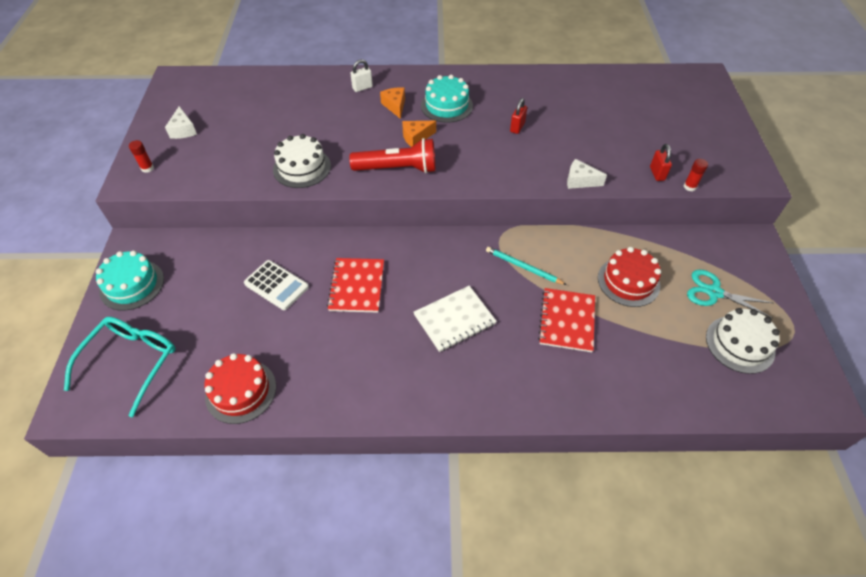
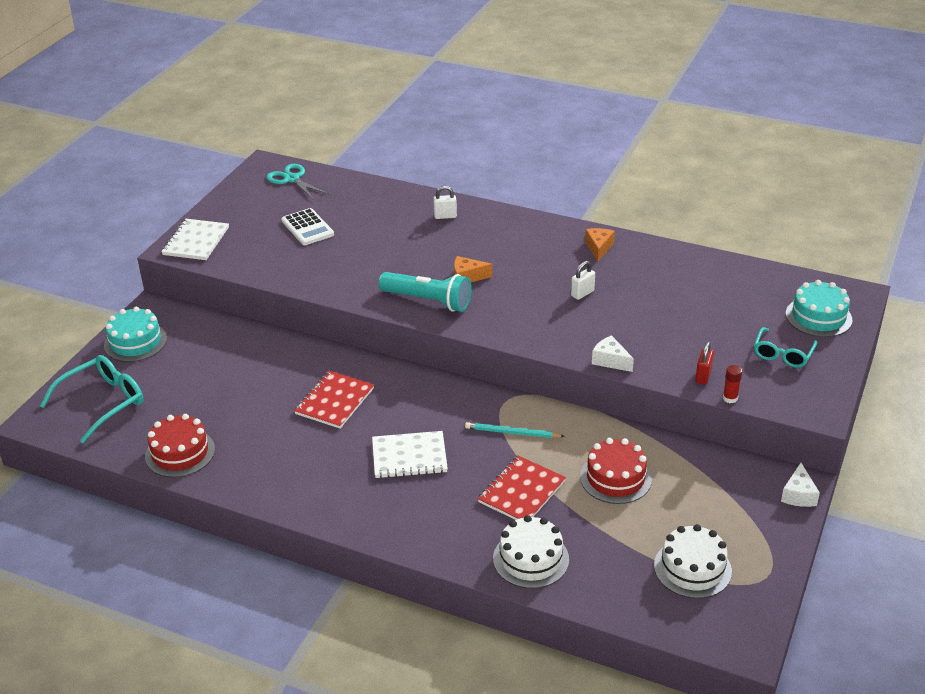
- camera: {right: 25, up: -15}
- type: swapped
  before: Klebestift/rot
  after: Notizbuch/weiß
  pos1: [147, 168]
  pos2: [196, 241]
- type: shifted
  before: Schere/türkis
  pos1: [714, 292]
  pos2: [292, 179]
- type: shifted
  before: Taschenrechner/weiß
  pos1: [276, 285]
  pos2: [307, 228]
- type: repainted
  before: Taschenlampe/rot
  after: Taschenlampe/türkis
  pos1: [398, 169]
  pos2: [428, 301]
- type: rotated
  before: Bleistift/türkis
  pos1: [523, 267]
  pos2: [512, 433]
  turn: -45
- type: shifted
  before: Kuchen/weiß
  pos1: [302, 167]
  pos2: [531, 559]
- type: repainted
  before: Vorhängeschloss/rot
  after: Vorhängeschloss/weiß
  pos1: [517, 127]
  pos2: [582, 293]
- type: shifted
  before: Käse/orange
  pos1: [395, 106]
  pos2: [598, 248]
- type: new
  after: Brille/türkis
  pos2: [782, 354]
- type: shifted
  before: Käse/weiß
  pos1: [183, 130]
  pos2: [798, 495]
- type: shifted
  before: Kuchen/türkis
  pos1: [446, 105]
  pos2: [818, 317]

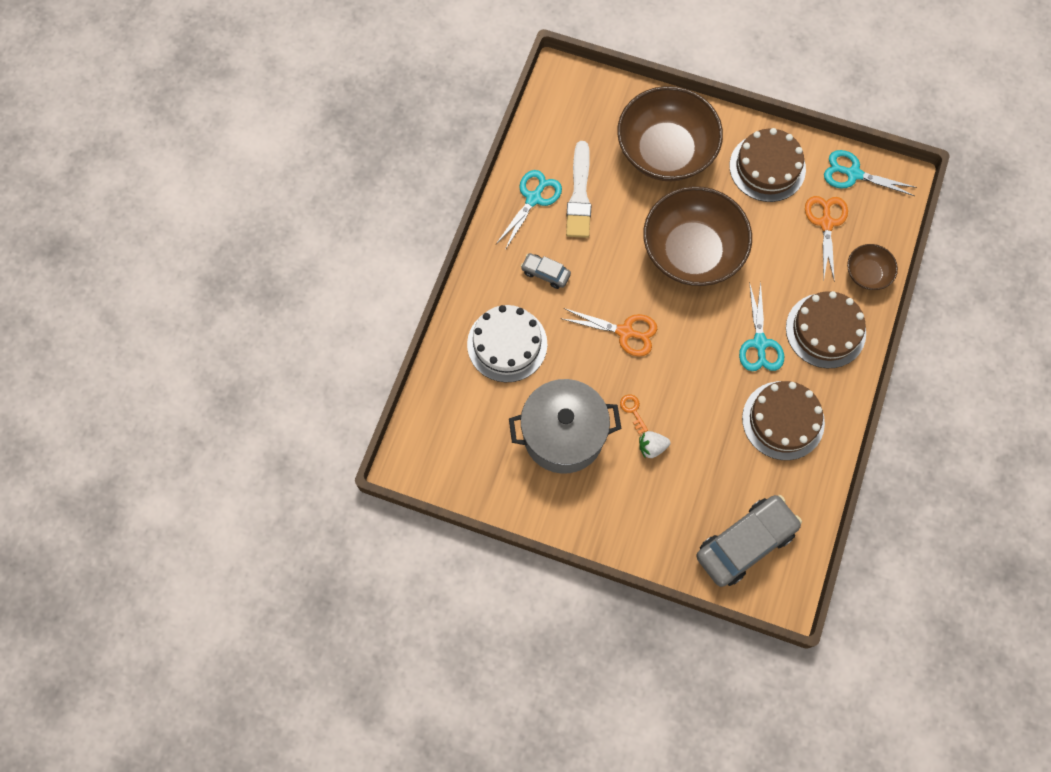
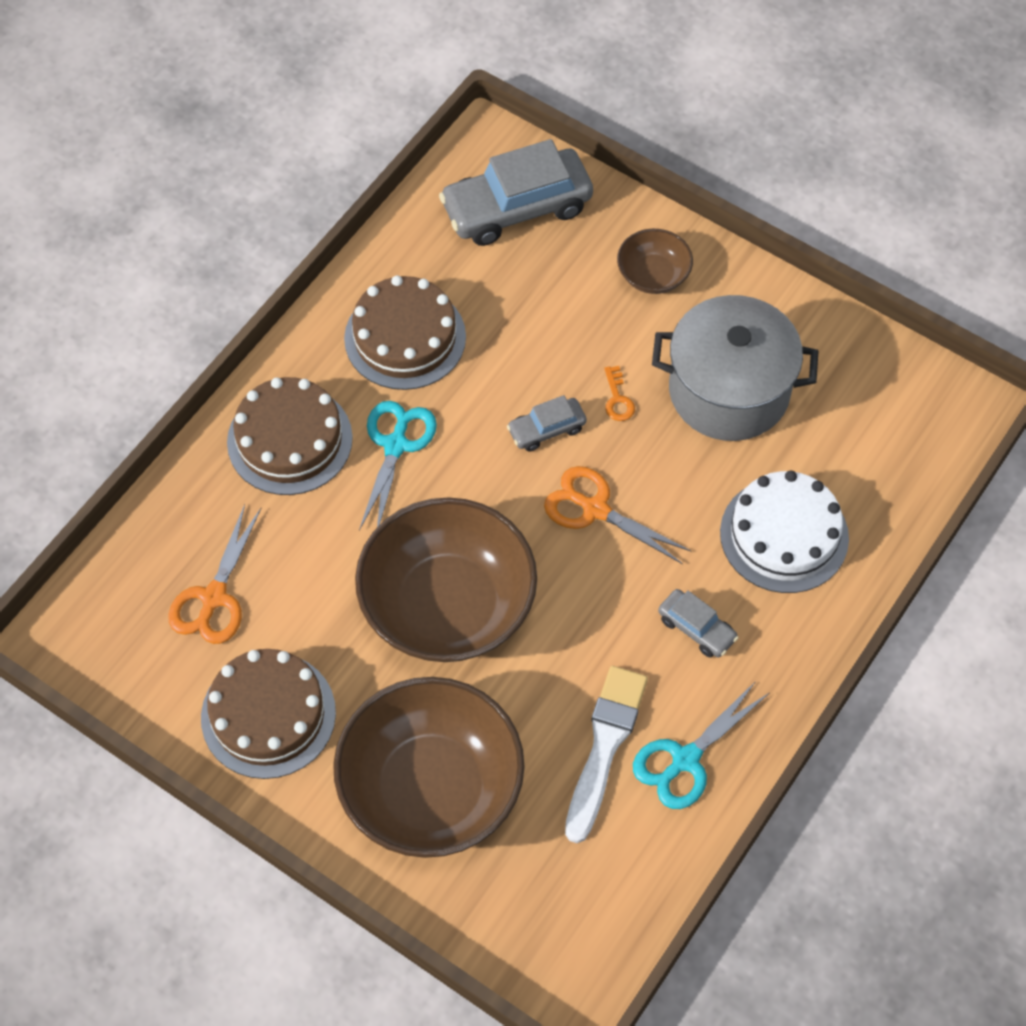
- camera: {right: -165, up: -10}
- type: new
  after: Auto/grau
  pos2: [546, 429]
- type: shifted
  before: Schüssel/braun
  pos1: [867, 274]
  pos2: [653, 275]
- type: gone
  before: Erdbeere/weiß
  pos1: [652, 447]
- type: gone
  before: Schere/türkis
  pos1: [853, 174]

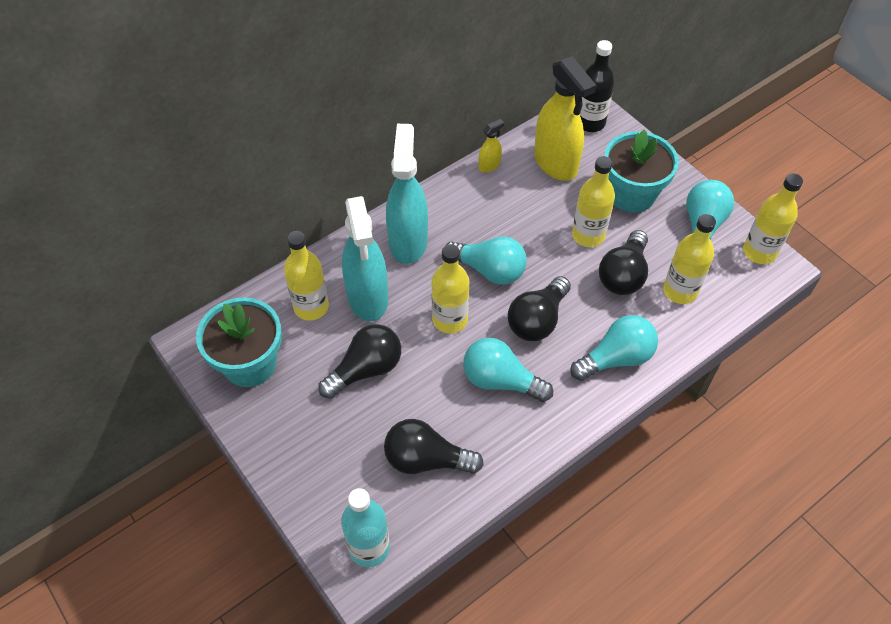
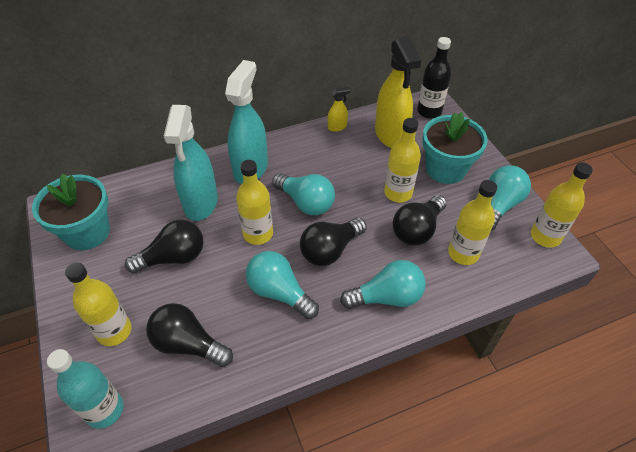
- camera: {right: 15, up: -5}
- type: shifted
  before: Flasche/gelb
  pos1: [311, 307]
  pos2: [114, 331]

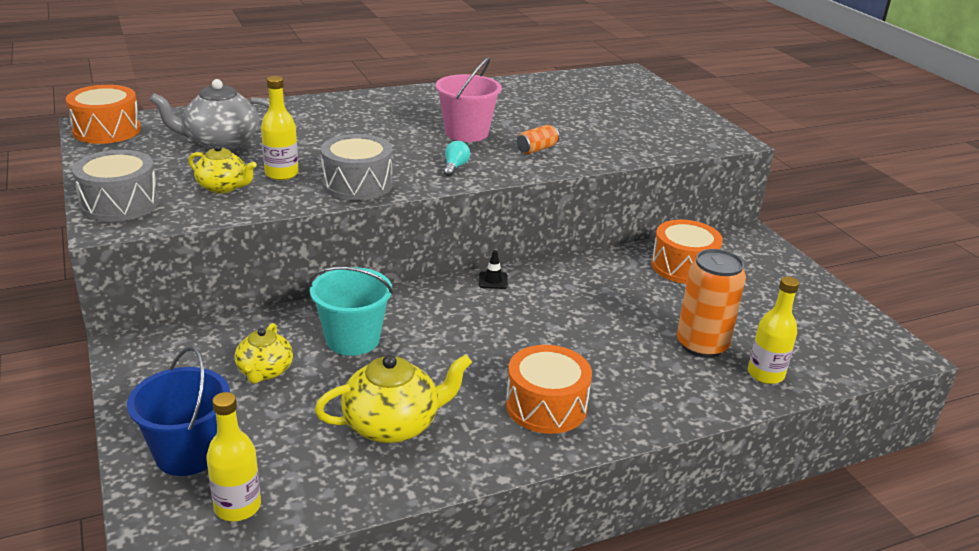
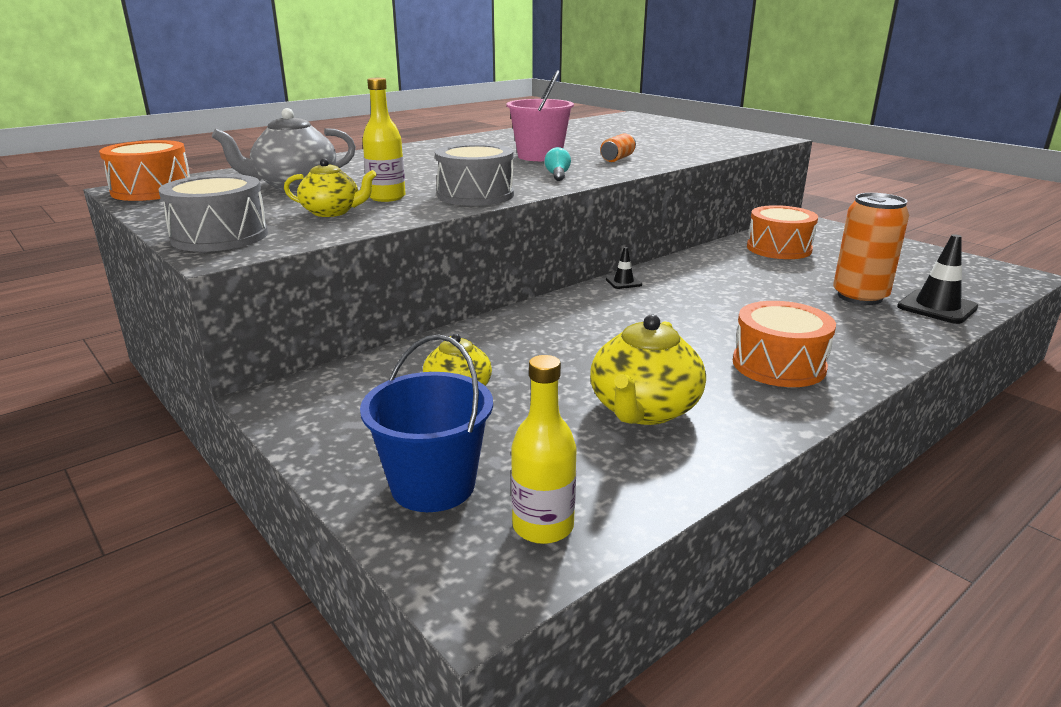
- camera: {right: -15, up: -5}
- type: rotated
  before: Teekanne/gelb
  pos1: [392, 424]
  pos2: [644, 410]
  turn: 150
- type: swapped
  before: Flasche/gelb
  after: Leitkegel/schwarz
  pos1: [765, 374]
  pos2: [937, 307]
- type: gone
  before: Eimer/türkis
  pos1: [353, 339]

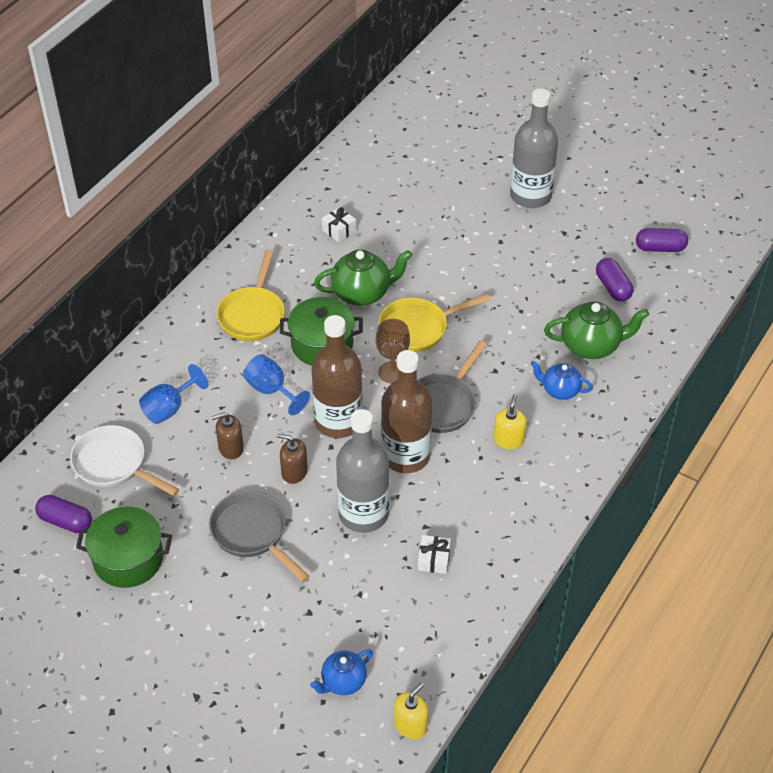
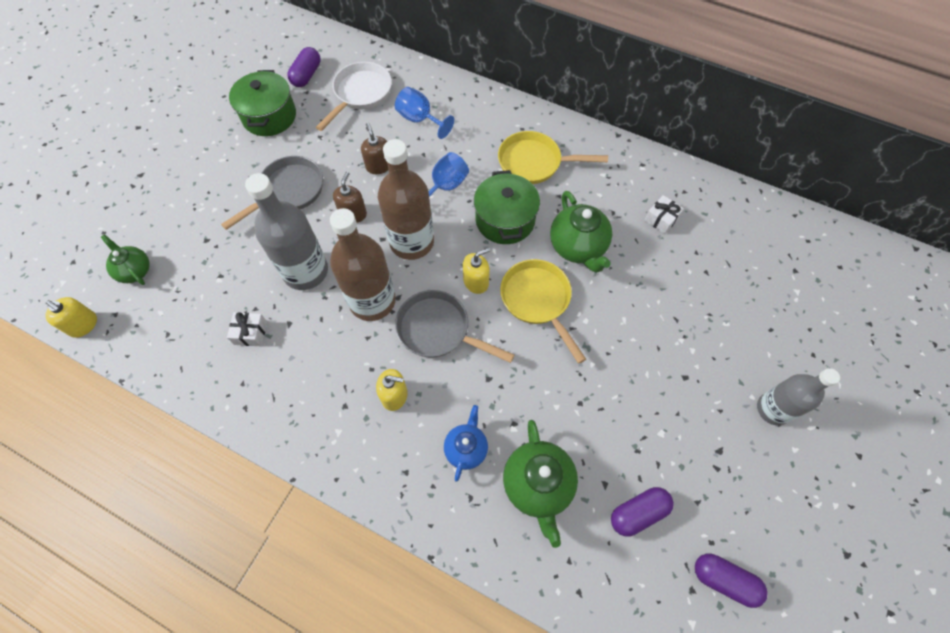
- camera: {right: 85, up: 15}
- type: repainted
  before: Teekanne/blau
  after: Teekanne/grün
  pos1: [343, 682]
  pos2: [135, 271]
- type: swapped
  before: Kelch/braun
  after: Seifenspender/gelb
  pos1: [392, 372]
  pos2: [476, 282]
- type: rotated
  before: Kapsel/lila
  pos1: [660, 248]
  pos2: [724, 580]
  turn: -60
- type: scaled
  before: Flasche/grau
  pos1: [530, 196]
  pos2: [772, 409]
  scale: 0.66

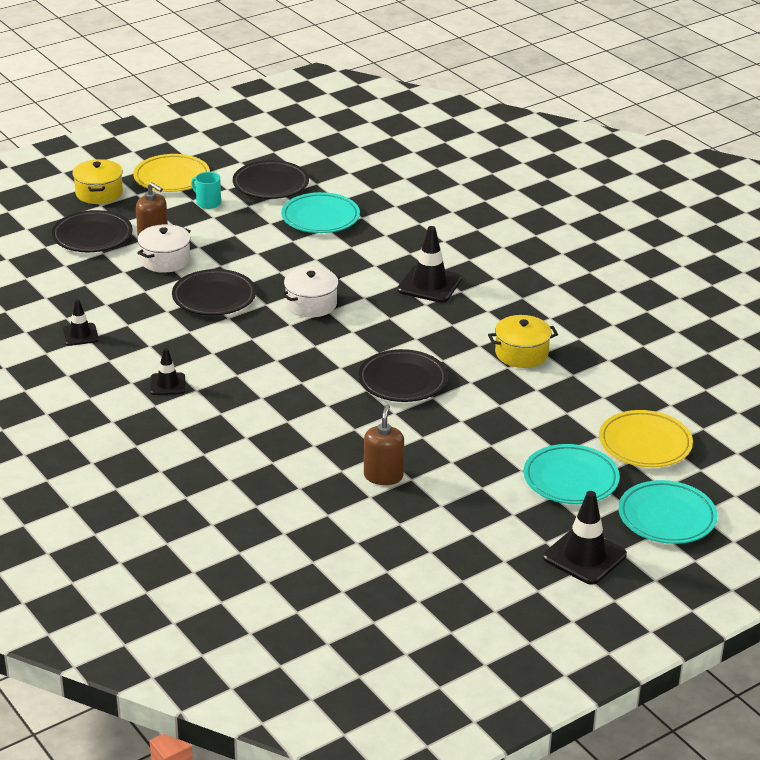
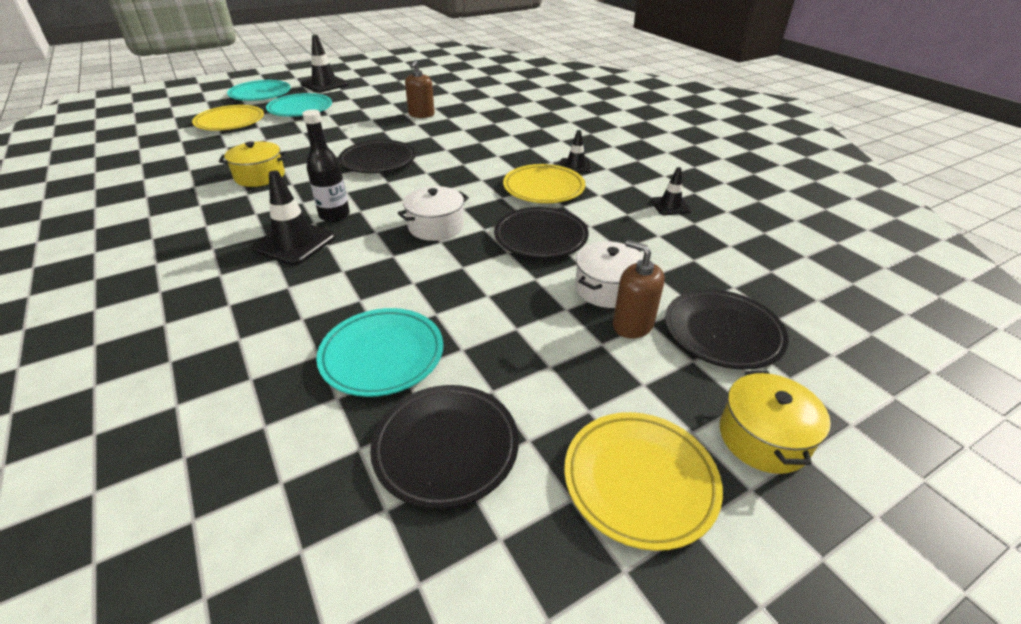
- camera: {right: -175, up: 5}
- type: new
  after: Flasche/schwarz
  pos2: [334, 215]
- type: new
  after: Teller/gelb
  pos2: [543, 188]
- type: gone
  before: Tasse/türkis
  pos1: [208, 203]

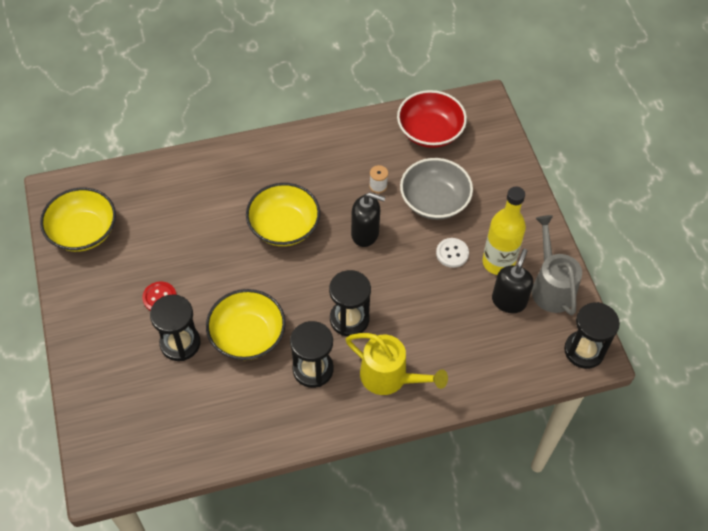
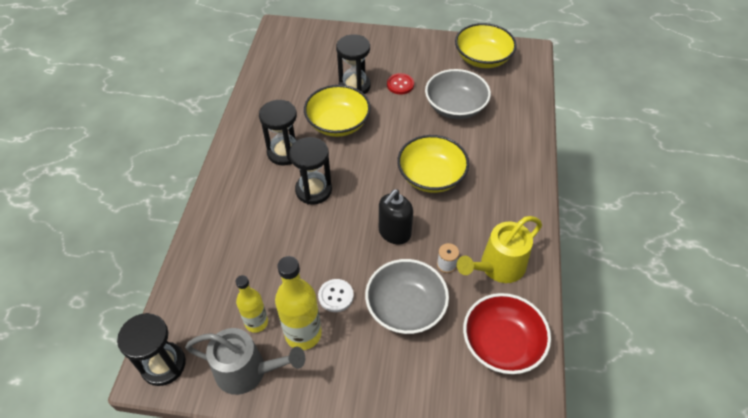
- camera: {right: 115, up: -5}
- type: swapped
  before: Seifenspender/schwarz
  after: Flasche/gelb
  pos1: [509, 301]
  pos2: [256, 322]
- type: new
  after: Schüssel/grau
  pos2: [455, 107]
- type: shifted
  before: Gießkanne/gelb
  pos1: [390, 377]
  pos2: [497, 267]

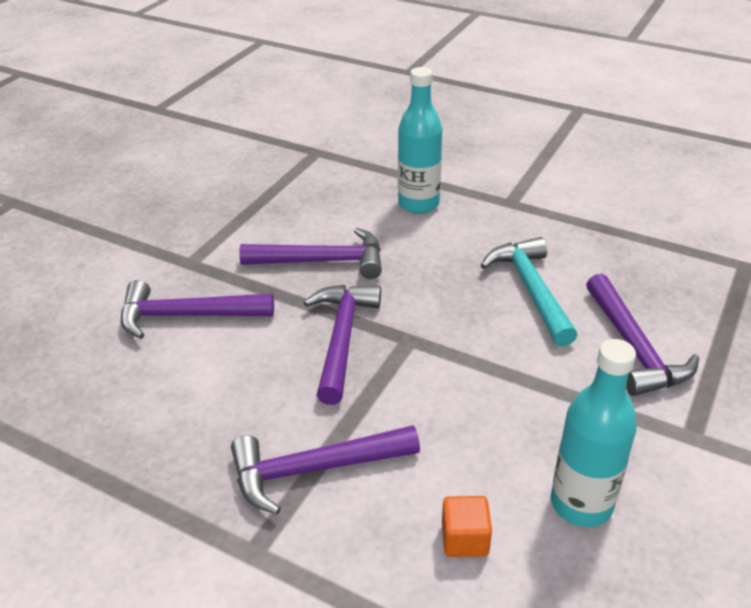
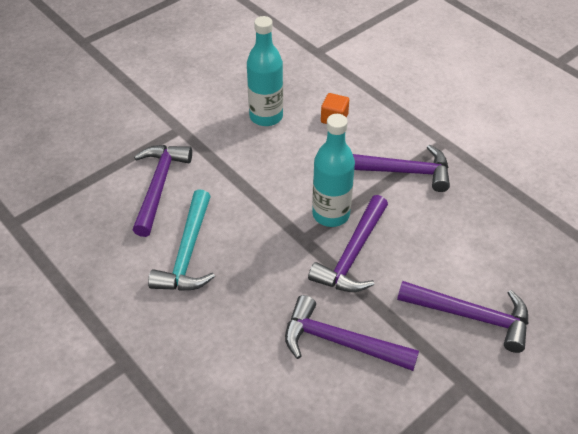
- camera: {right: -160, up: 10}
- type: shifted
  before: Flasche/türkis
  pos1: [418, 204]
  pos2: [331, 214]

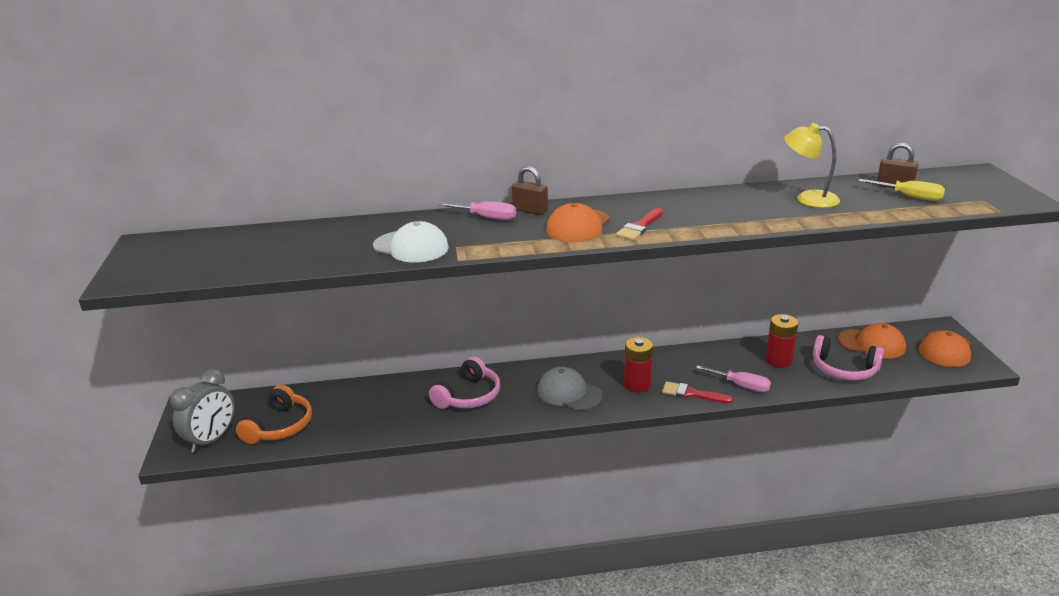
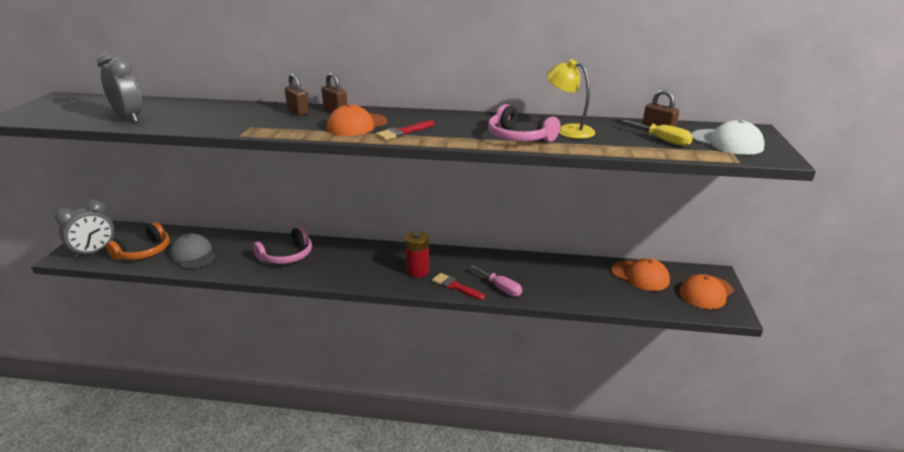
- camera: {right: 15, up: 0}
- type: new
  after: Wecker/grau
  pos2: [129, 118]
- type: shifted
  before: Kappe/grau
  pos1: [569, 393]
  pos2: [193, 255]
- type: swapped
  before: Schraubenzieher/rosa
  after: Vorhängeschloss/braun
  pos1: [487, 218]
  pos2: [298, 111]
- type: shifted
  before: Kopfhörer/rosa
  pos1: [844, 369]
  pos2: [519, 137]
- type: shifted
  before: Kappe/weiß
  pos1: [411, 247]
  pos2: [727, 142]
- type: gone
  before: Batterie/rot
  pos1: [779, 360]

